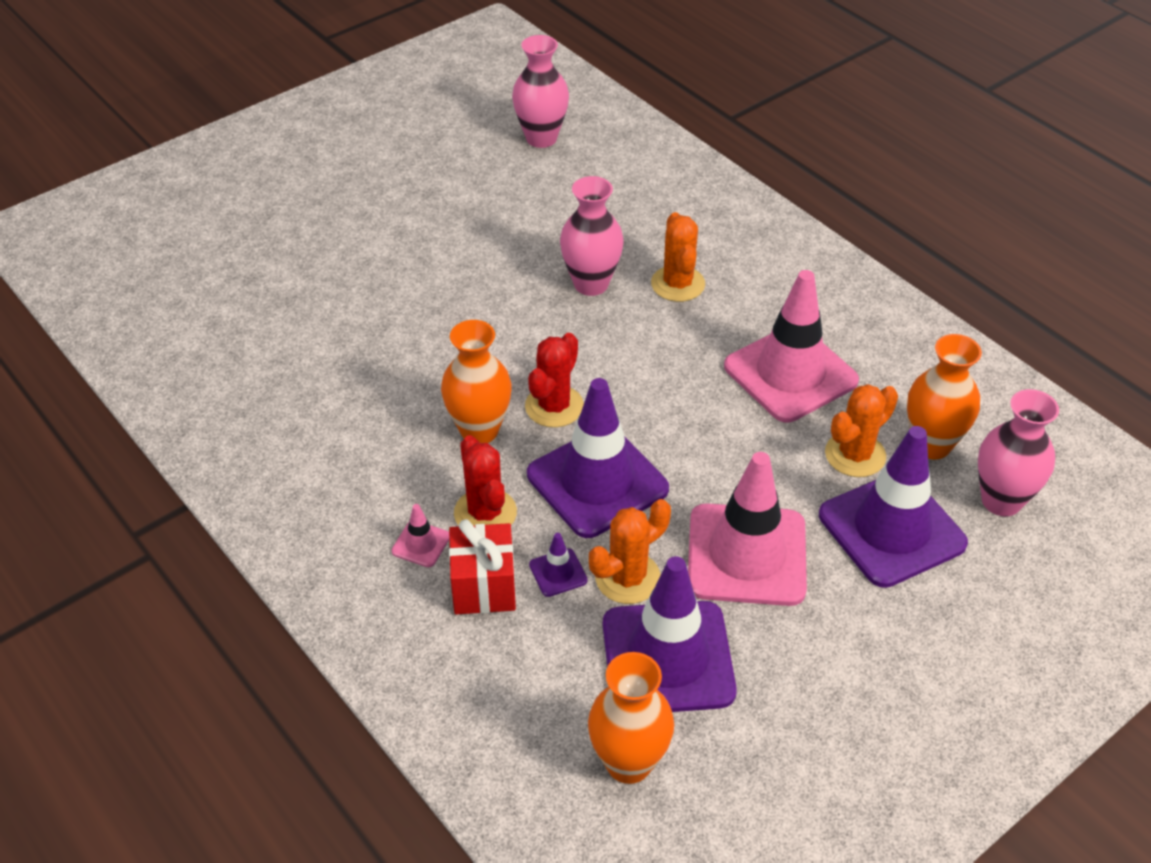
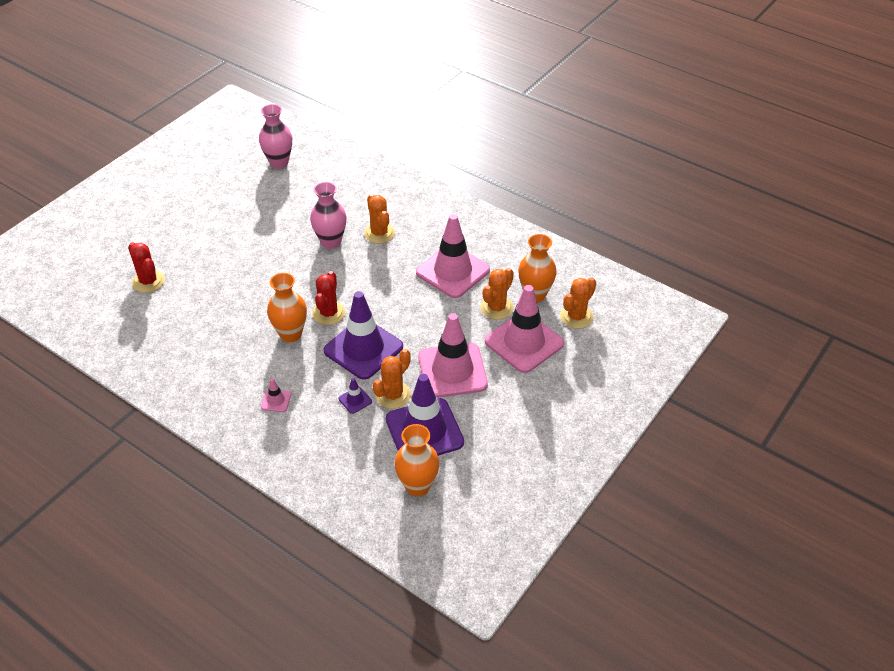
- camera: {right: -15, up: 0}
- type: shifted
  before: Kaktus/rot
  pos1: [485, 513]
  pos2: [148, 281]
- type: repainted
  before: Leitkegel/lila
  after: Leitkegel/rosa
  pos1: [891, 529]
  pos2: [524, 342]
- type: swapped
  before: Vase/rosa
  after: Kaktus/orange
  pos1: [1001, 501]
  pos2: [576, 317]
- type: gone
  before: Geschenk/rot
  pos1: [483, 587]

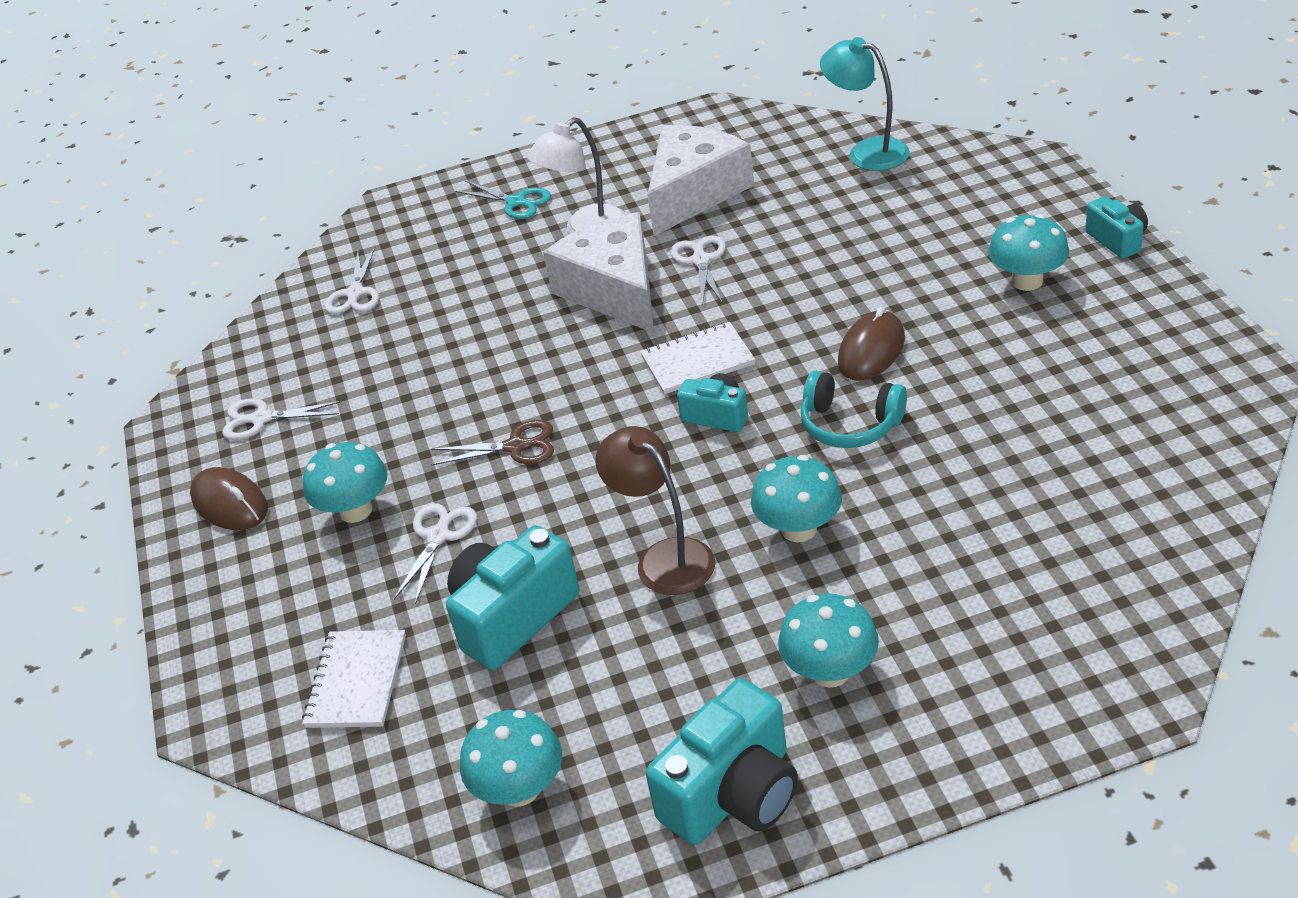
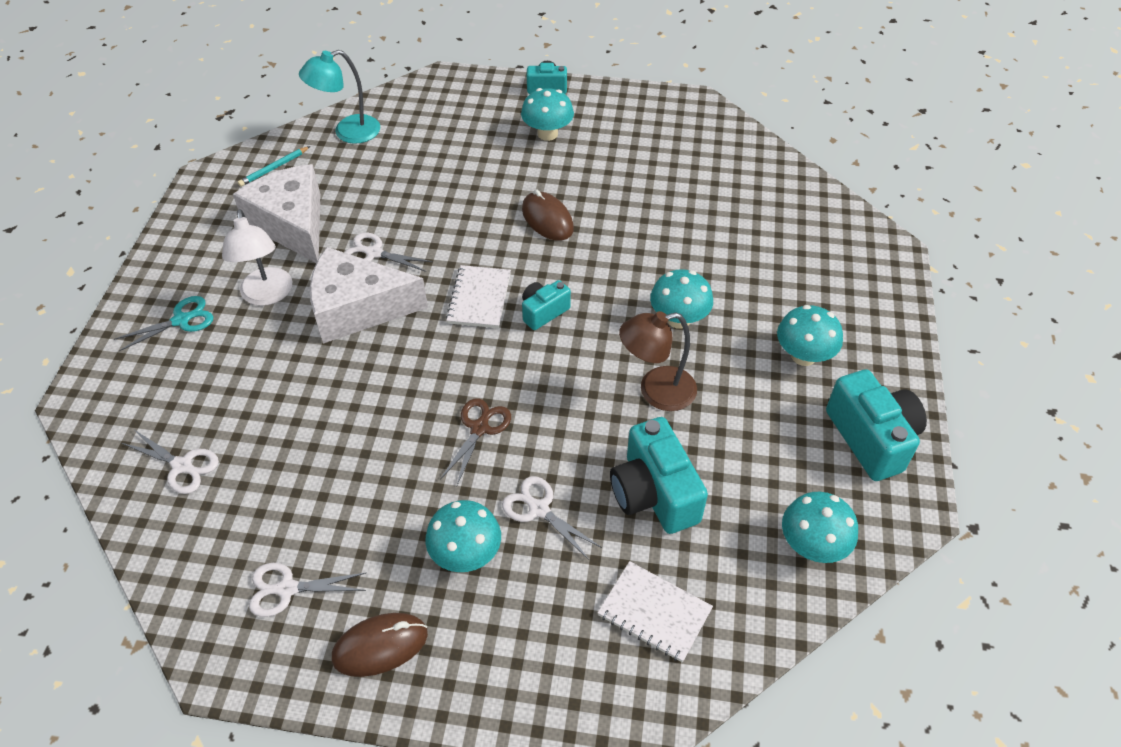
- camera: {right: -70, up: 10}
- type: new
  after: Bleistift/türkis
  pos2: [274, 168]
- type: rotated
  before: Schere/weiß
  pos1: [261, 419]
  pos2: [287, 589]
  turn: 60
- type: gone
  before: Kopfhörer/türkis
  pos1: [850, 424]

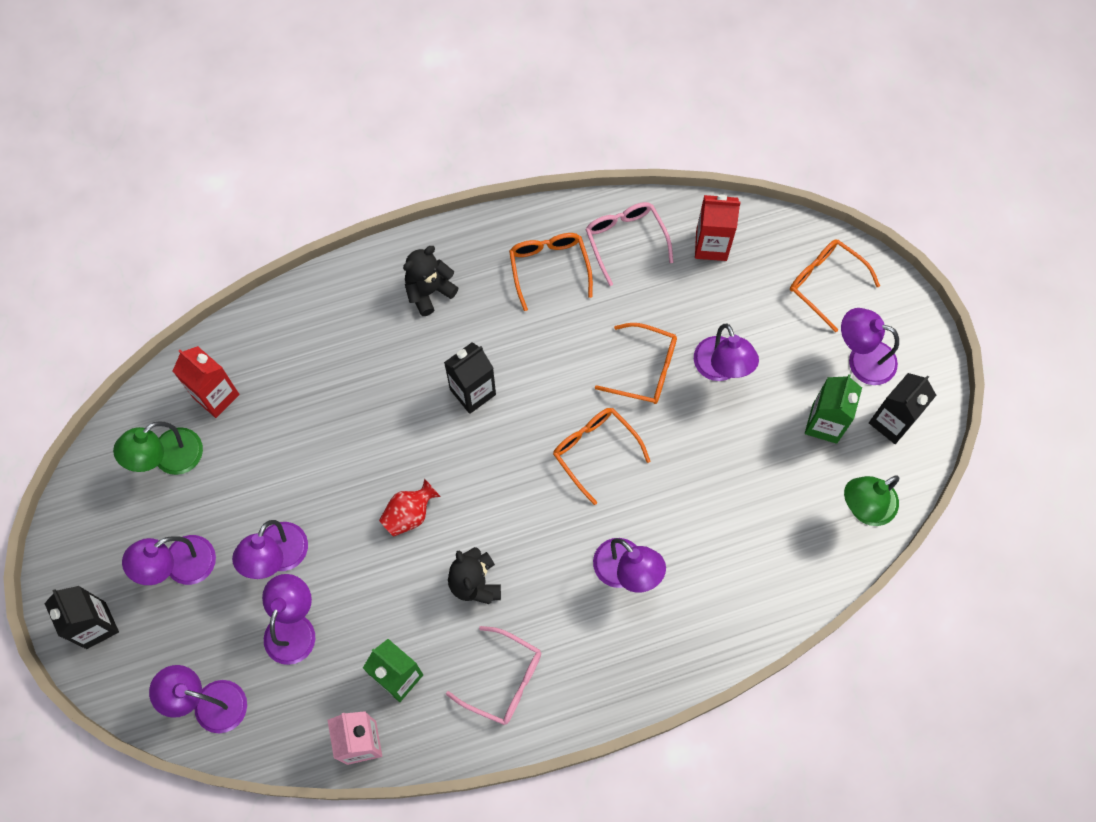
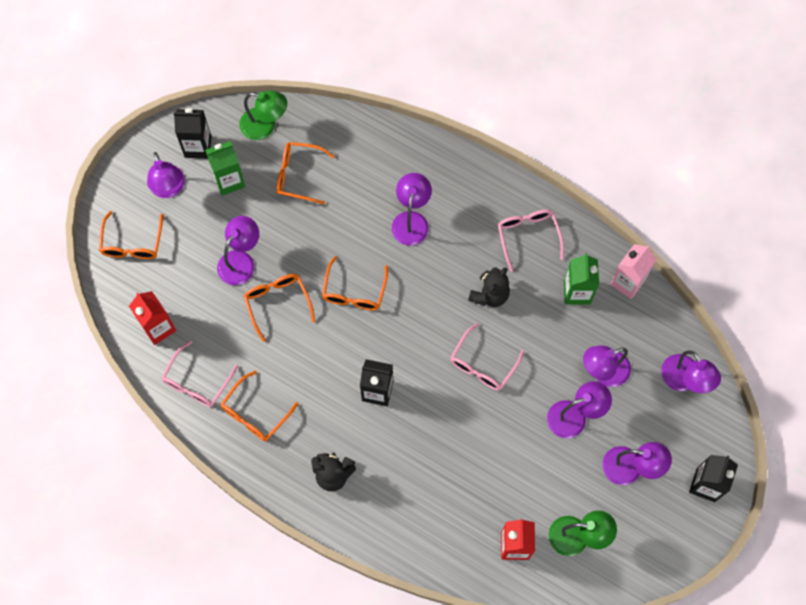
- camera: {right: -130, up: 0}
- type: new
  after: Brille/orange
  pos2: [299, 175]
- type: swapped
  before: Vase/rot
  after: Brille/rosa
  pos1: [409, 514]
  pos2: [483, 364]

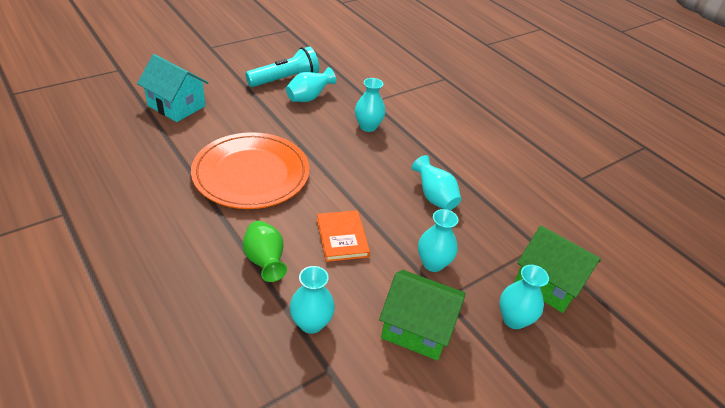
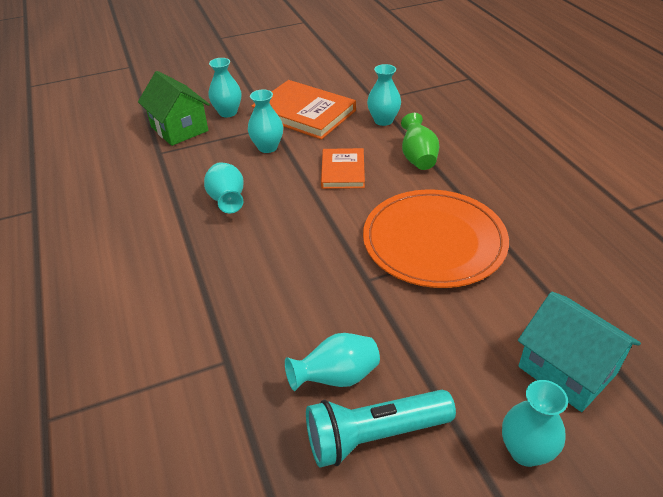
- camera: {right: -160, up: 0}
- type: swapped
  before: Haus/grün
  after: Buch/orange
  pos1: [417, 328]
  pos2: [304, 113]
- type: shifted
  before: Vase/türkis
  pos1: [368, 126]
  pos2: [525, 451]

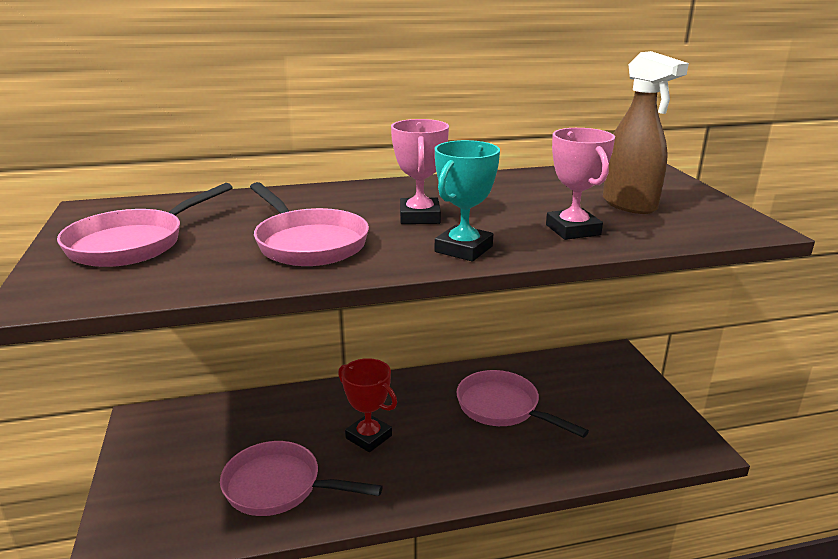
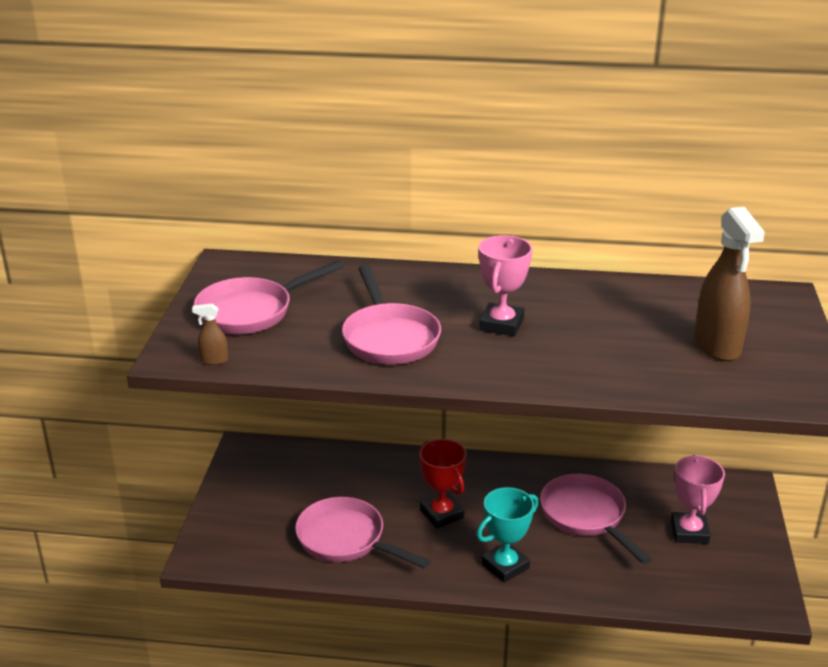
- camera: {right: 20, up: 5}
- type: new
  after: Sprühflasche/braun
  pos2: [214, 360]
- type: shifted
  before: Pokal/türkis
  pos1: [463, 249]
  pos2: [505, 566]
- type: shifted
  before: Pokal/rosa
  pos1: [573, 230]
  pos2: [689, 532]

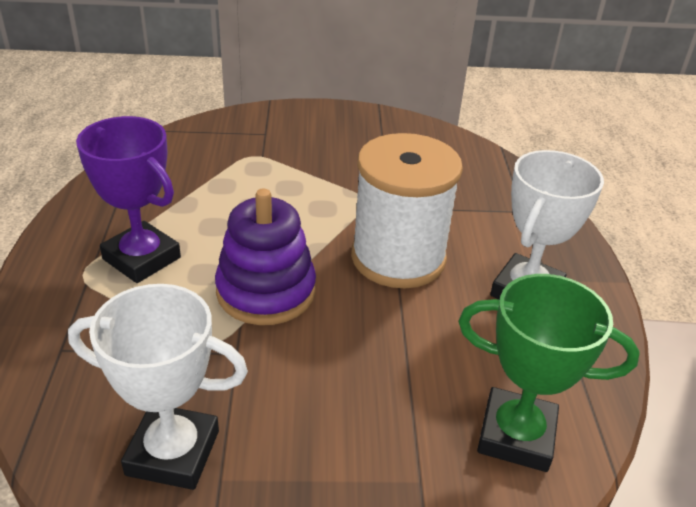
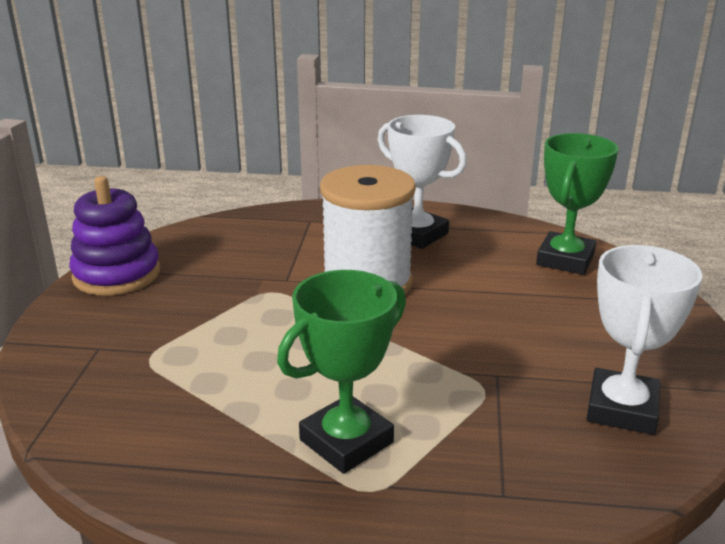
- camera: {right: -80, up: -10}
- type: shifted
  before: Stapelspielzeug/lila
  pos1: [266, 291]
  pos2: [117, 274]
- type: repainted
  before: Pokal/lila
  after: Pokal/grün
  pos1: [142, 258]
  pos2: [346, 441]

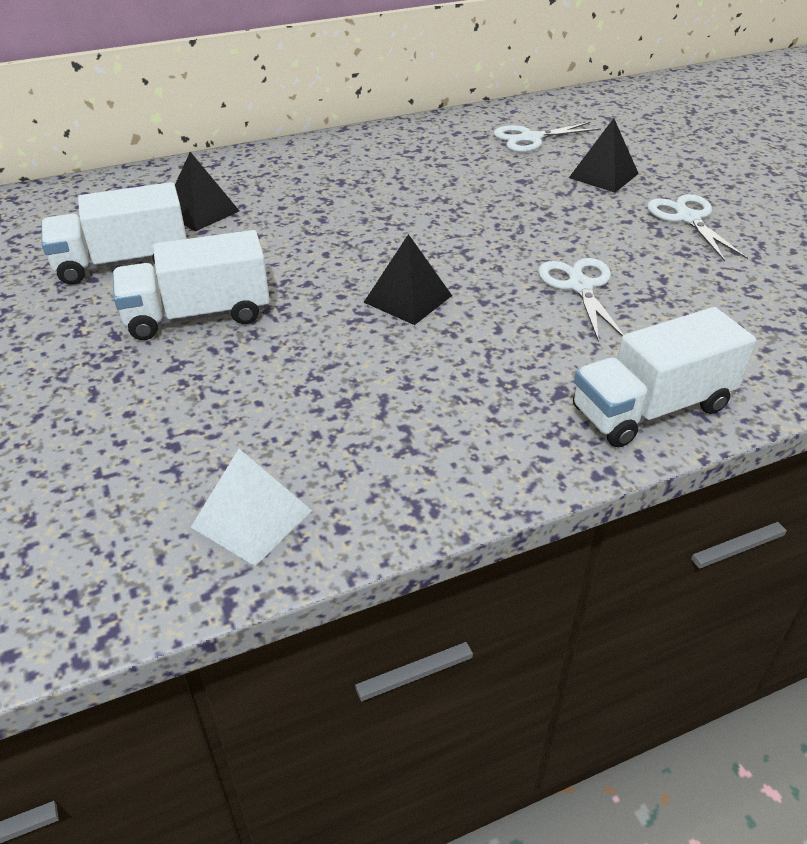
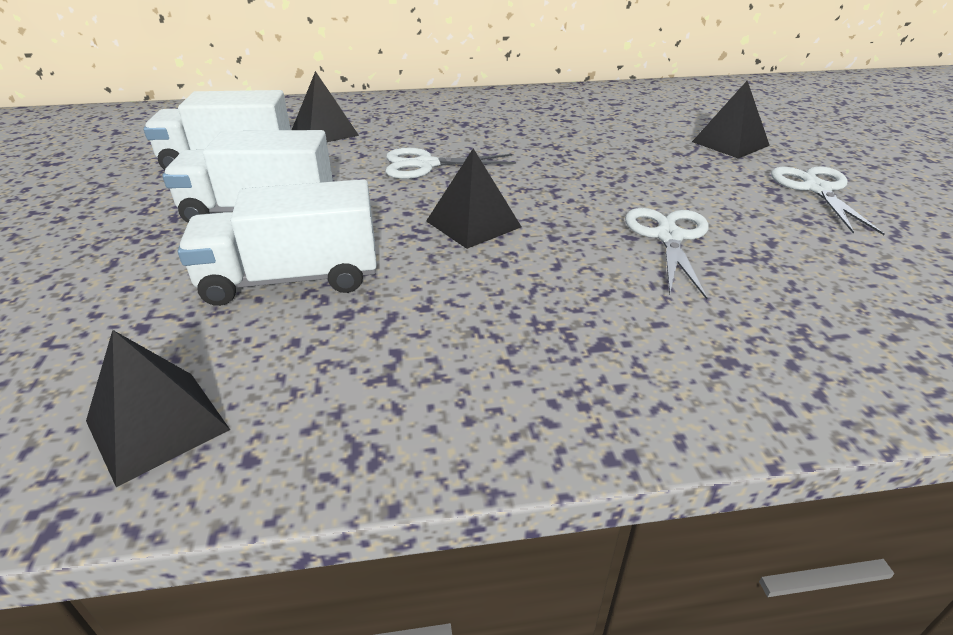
- camera: {right: 15, up: -5}
- type: repainted
  before: Pyramide/weiß
  after: Pyramide/schwarz
  pos1: [251, 518]
  pos2: [157, 425]
- type: shifted
  before: Lastwagen/weiß
  pos1: [651, 409]
  pos2: [291, 279]
- type: shifted
  before: Schere/weiß
  pos1: [531, 138]
  pos2: [426, 165]

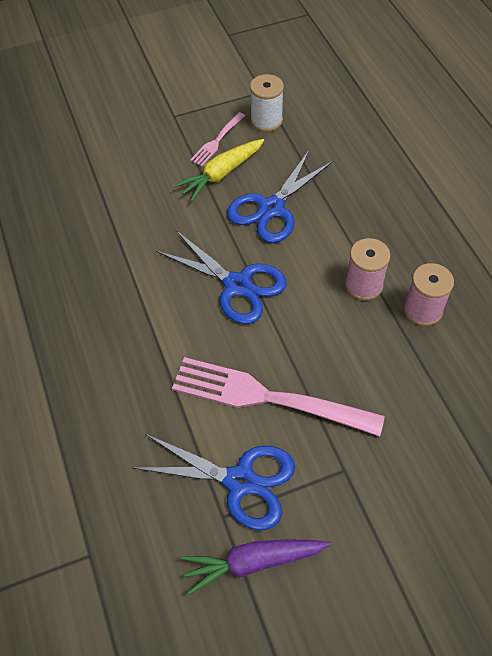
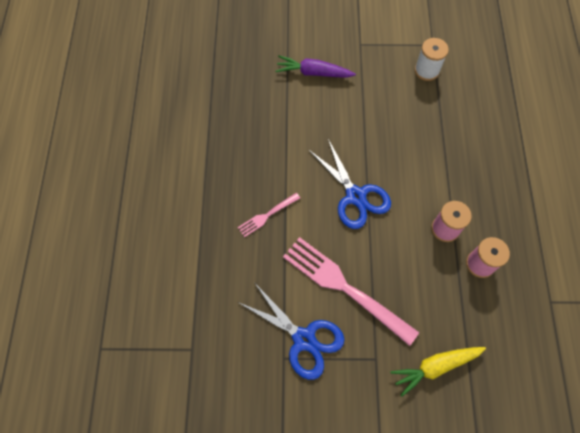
- camera: {right: 20, up: 10}
- type: shifted
  before: Gabel/rosa
  pos1: [217, 141]
  pos2: [267, 215]
- type: shifted
  before: Karotte/lila
  pos1: [254, 562]
  pos2: [314, 73]
- type: shifted
  before: Karotte/gelb
  pos1: [221, 174]
  pos2: [435, 366]
- type: gone
  before: Schere/blau
  pos1: [271, 208]

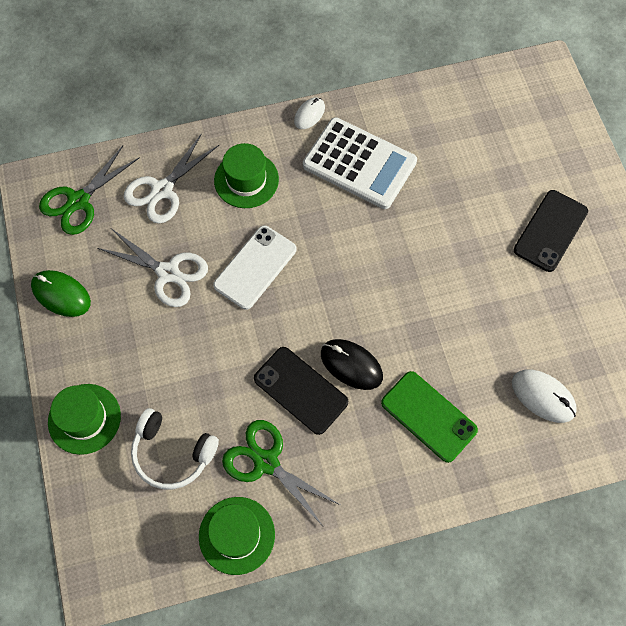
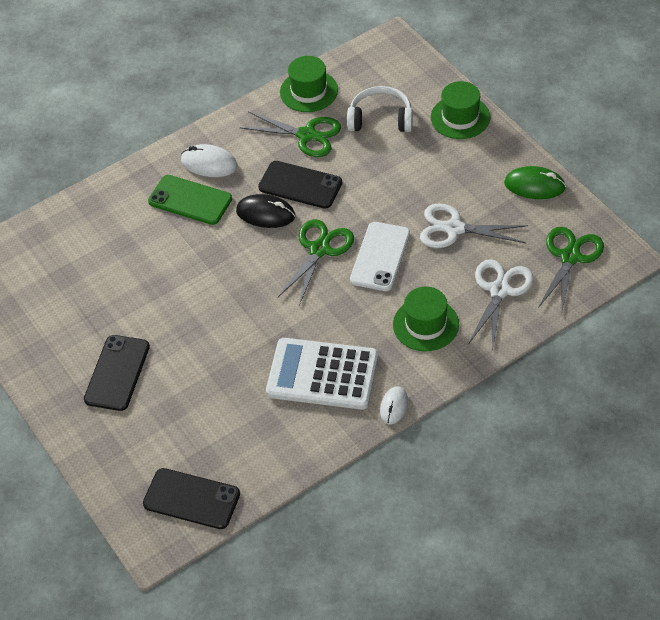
- camera: {right: 165, up: -15}
- type: new
  after: Handy/schwarz
  pos2: [191, 499]
- type: shifted
  before: Computermaus/weiß
  pos1: [543, 396]
  pos2: [209, 163]
- type: new
  after: Schere/grün
  pos2: [319, 249]

